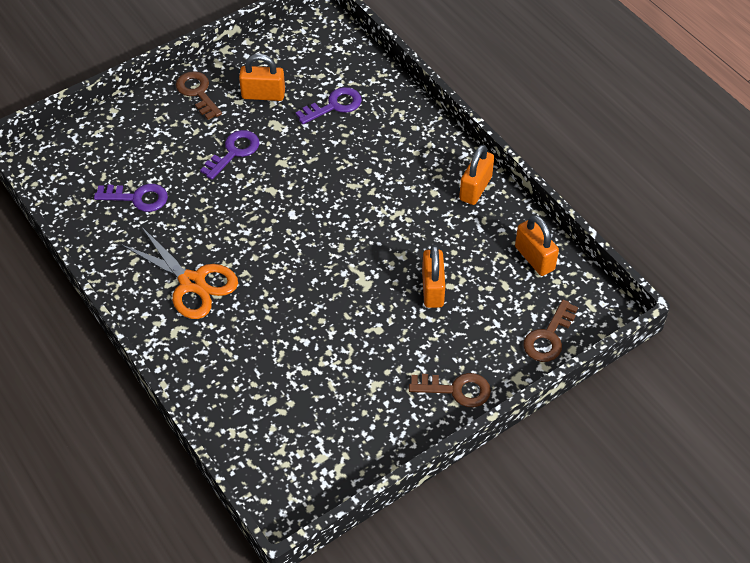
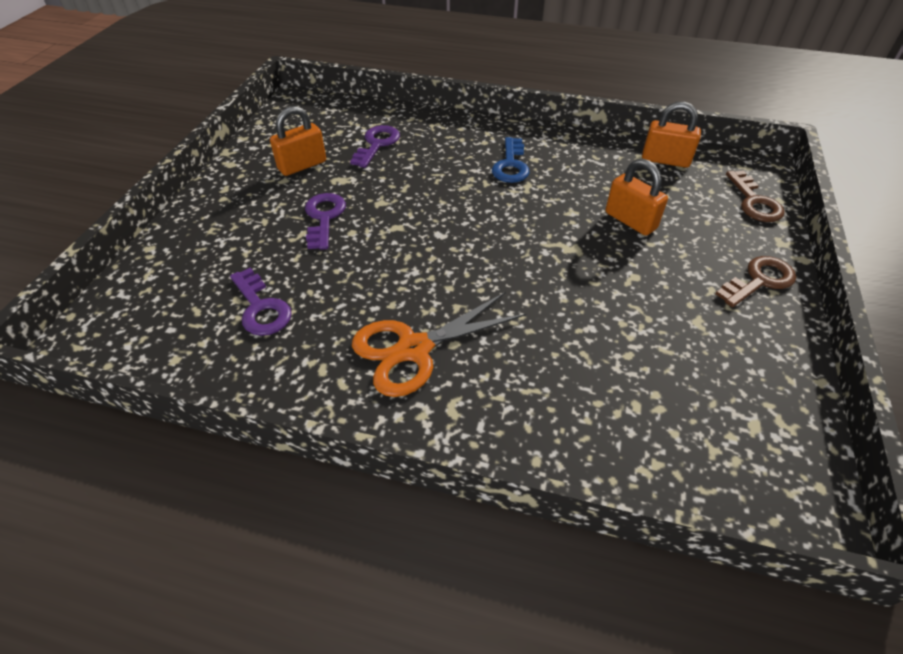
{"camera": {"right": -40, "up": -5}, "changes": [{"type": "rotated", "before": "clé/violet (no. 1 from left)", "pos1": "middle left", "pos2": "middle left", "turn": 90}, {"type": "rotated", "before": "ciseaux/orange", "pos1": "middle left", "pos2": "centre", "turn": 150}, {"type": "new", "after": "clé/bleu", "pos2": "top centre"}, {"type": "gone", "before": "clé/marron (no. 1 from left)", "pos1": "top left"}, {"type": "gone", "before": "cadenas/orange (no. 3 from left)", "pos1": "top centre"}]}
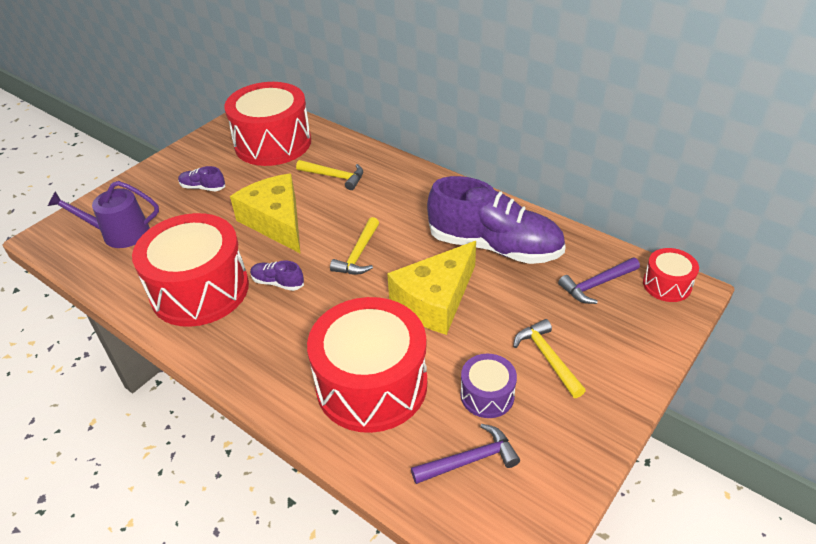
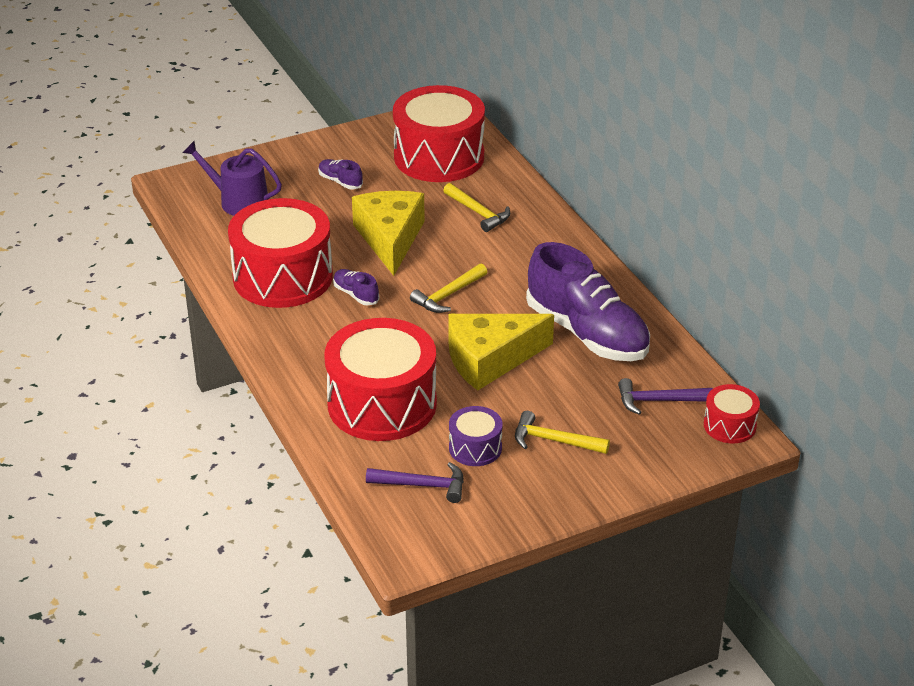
{"camera": {"right": 25, "up": -5}, "changes": [{"type": "rotated", "before": "marteau/jaune (no. 3 from left)", "pos1": "middle right", "pos2": "centre", "turn": -75}]}
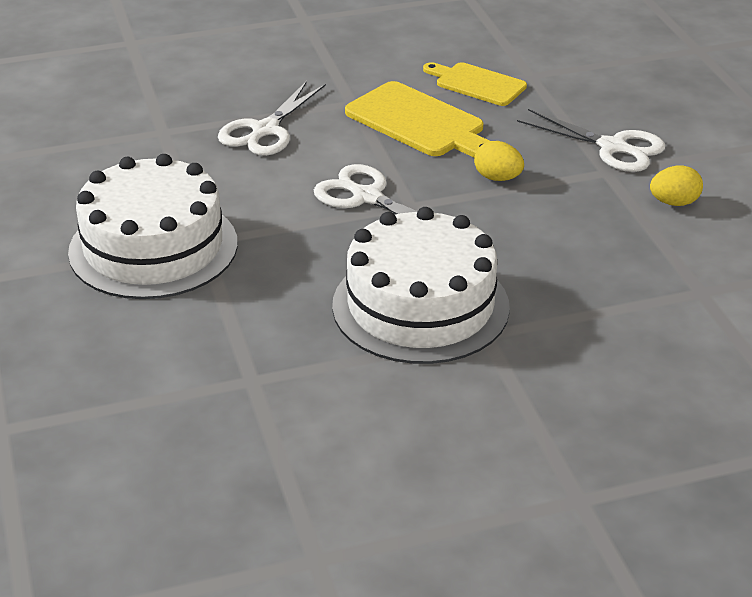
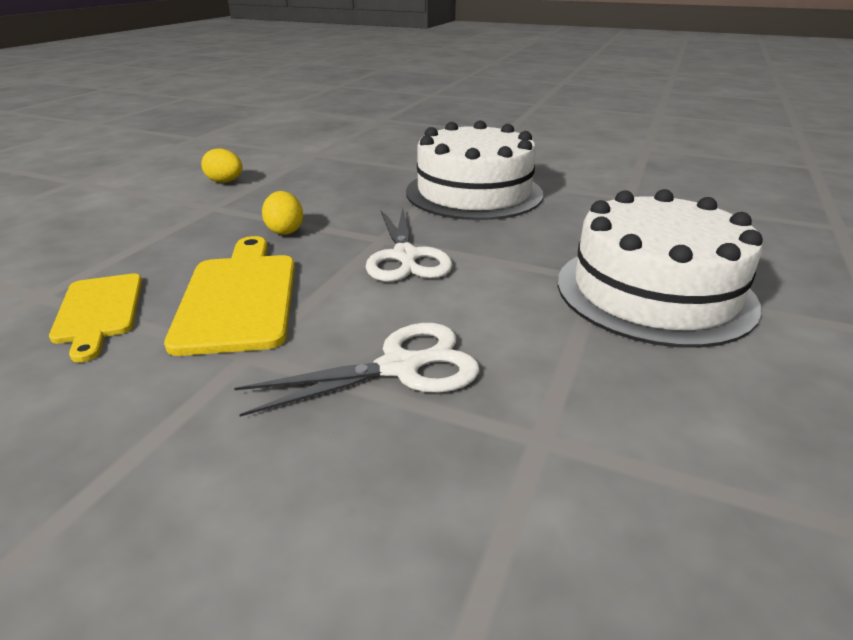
{"camera": {"right": -140, "up": -5}, "changes": [{"type": "gone", "before": "ciseaux/blanc (no. 3 from left)", "pos1": "top right"}]}
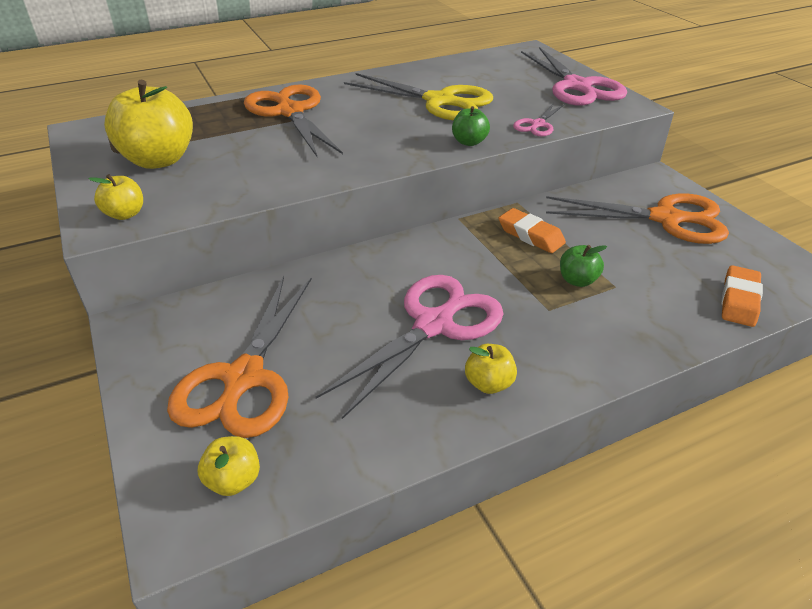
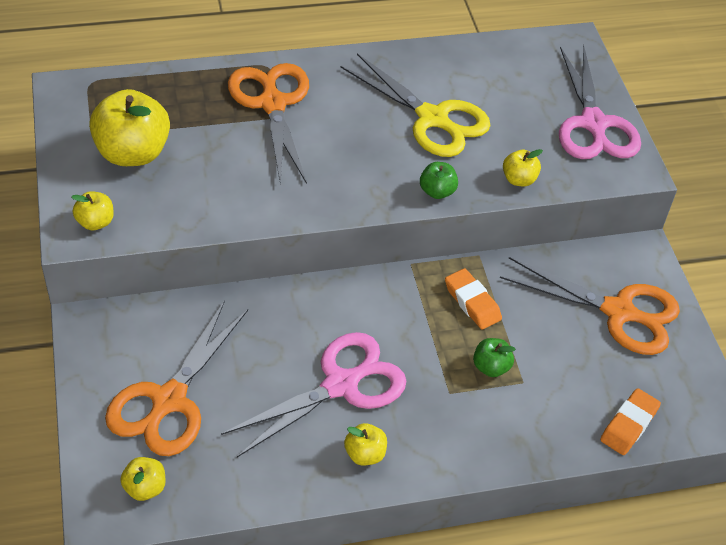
{"camera": {"right": 10, "up": 10}, "changes": [{"type": "swapped", "before": "ciseaux/rose (no. 2 from left)", "after": "pomme/jaune (no. 5 from left)", "pos1": "top centre", "pos2": "top right"}]}
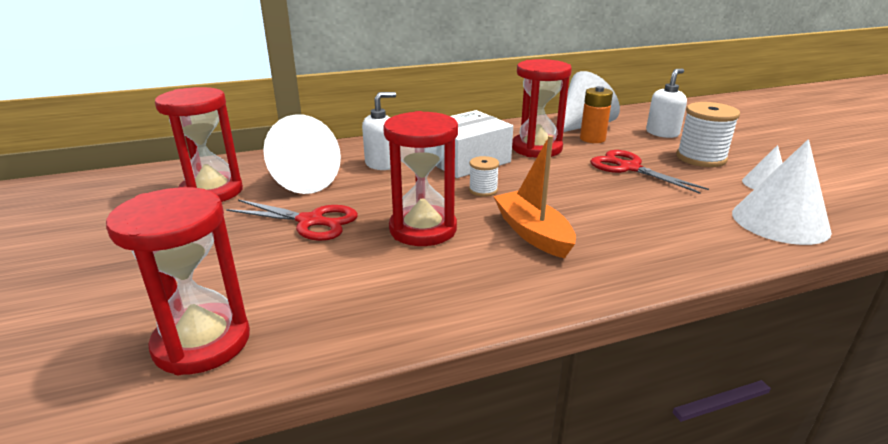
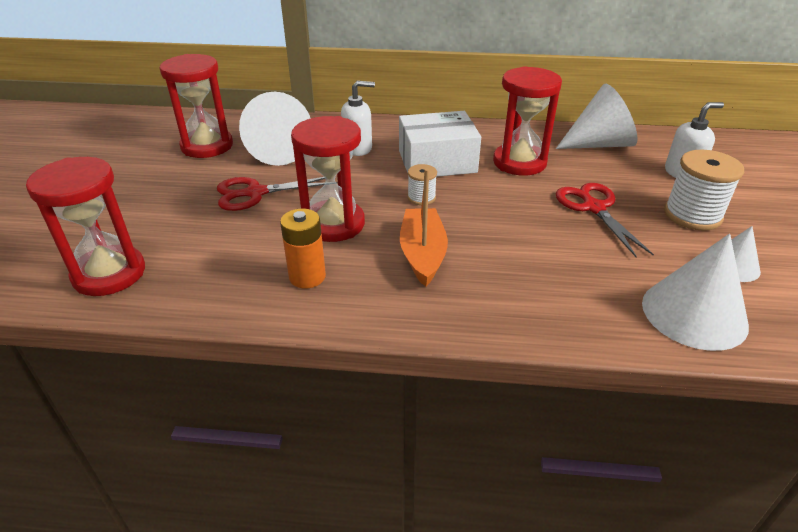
{"camera": {"right": 25, "up": 10}, "changes": [{"type": "rotated", "before": "ciseaux/rouge (no. 1 from left)", "pos1": "middle left", "pos2": "centre", "turn": 120}, {"type": "shifted", "before": "pile/orange", "pos1": "top right", "pos2": "centre"}]}
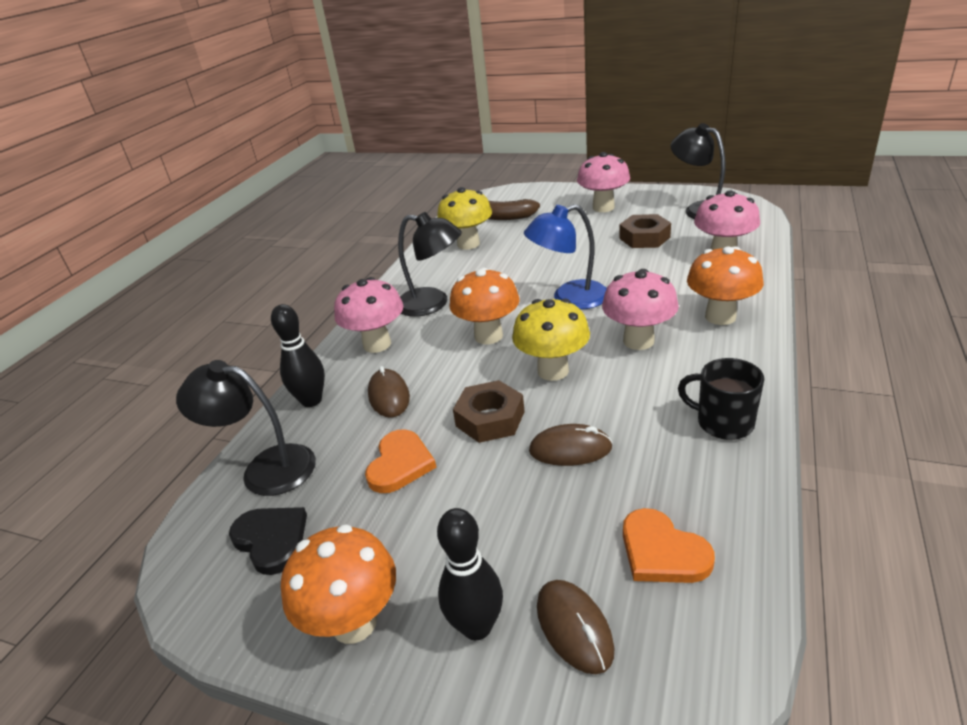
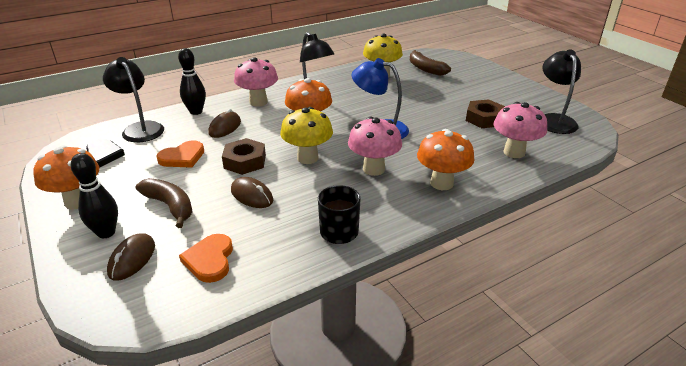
{"camera": {"right": 35, "up": 0}, "changes": [{"type": "new", "after": "banane/marron (no. 1 from left)", "pos2": "middle left"}, {"type": "gone", "before": "champignon/rose (no. 2 from left)", "pos1": "top centre"}]}
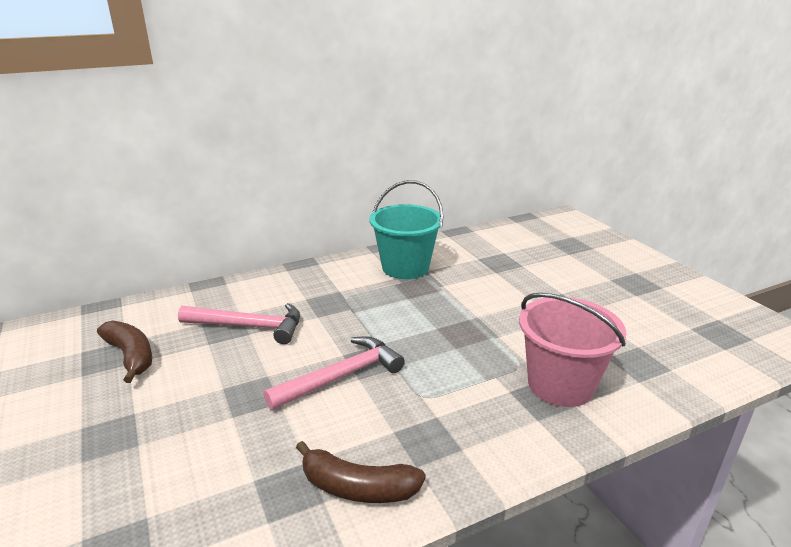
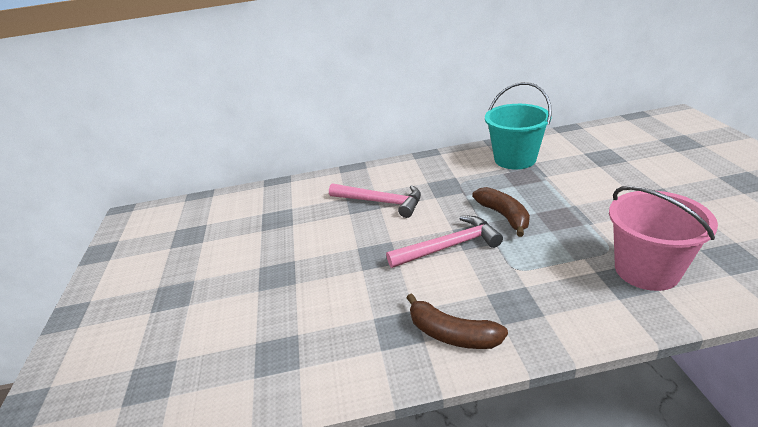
{"camera": {"right": 20, "up": 5}, "changes": [{"type": "shifted", "before": "banane/marron (no. 1 from left in the first image)", "after": "banane/marron (no. 2 from left)", "pos1": "middle left", "pos2": "centre"}]}
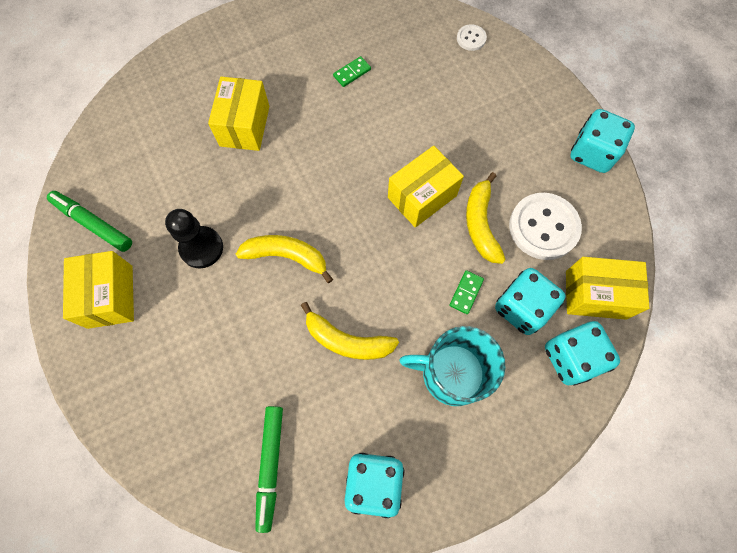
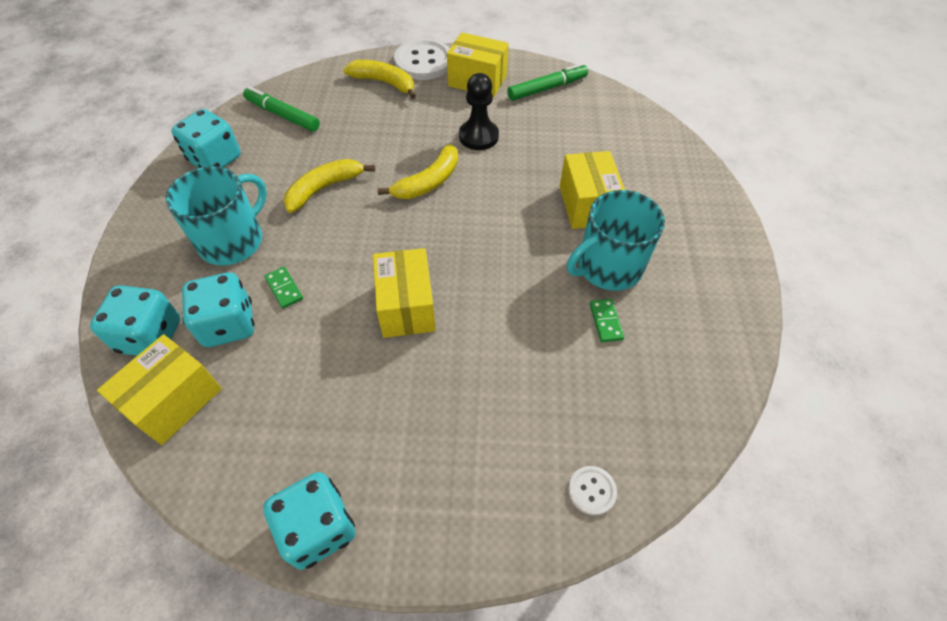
{"camera": {"right": 120, "up": -15}, "changes": [{"type": "shifted", "before": "banane/jaune (no. 3 from left in the first image)", "after": "banane/jaune (no. 2 from left)", "pos1": "centre", "pos2": "top centre"}, {"type": "shifted", "before": "bouton/blanc (no. 2 from left in the first image)", "after": "bouton/blanc (no. 1 from left)", "pos1": "middle right", "pos2": "top centre"}, {"type": "rotated", "before": "boîte/jaune (no. 2 from left in the first image)", "pos1": "top left", "pos2": "top centre", "turn": 45}, {"type": "new", "after": "tasse/turquoise (no. 2 from left)", "pos2": "centre"}]}
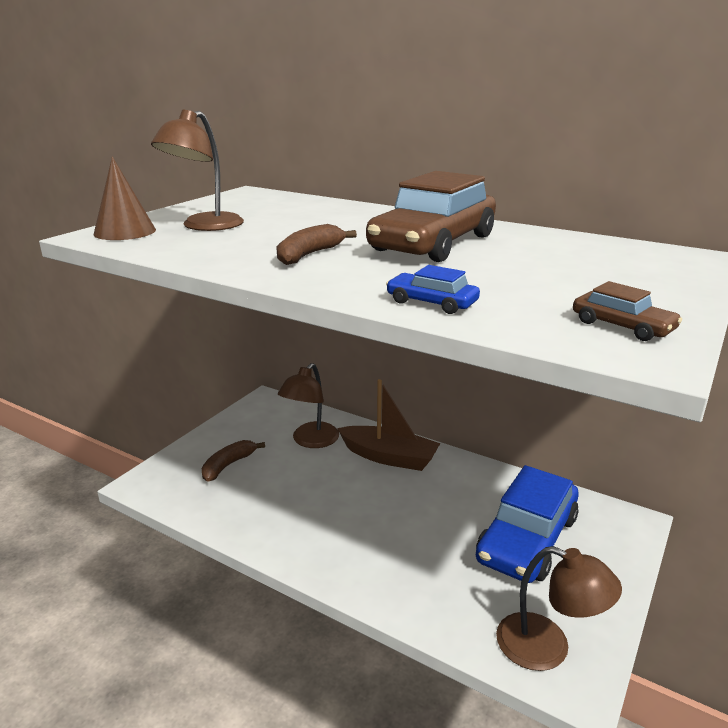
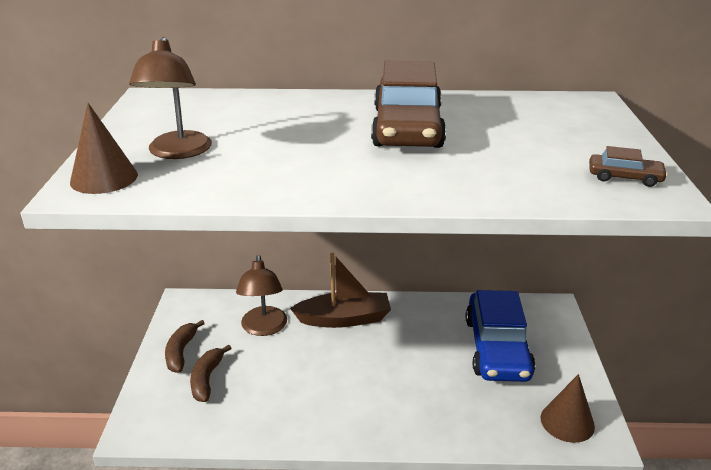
{"camera": {"right": -30, "up": 5}, "changes": [{"type": "shifted", "before": "banane/marron (no. 2 from left in the first image)", "after": "banane/marron (no. 1 from left)", "pos1": "centre", "pos2": "bottom left"}, {"type": "swapped", "before": "lampe/marron (no. 3 from left)", "after": "cône/marron (no. 2 from left)", "pos1": "bottom right", "pos2": "bottom right"}, {"type": "gone", "before": "voiture/bleu (no. 1 from left)", "pos1": "centre"}]}
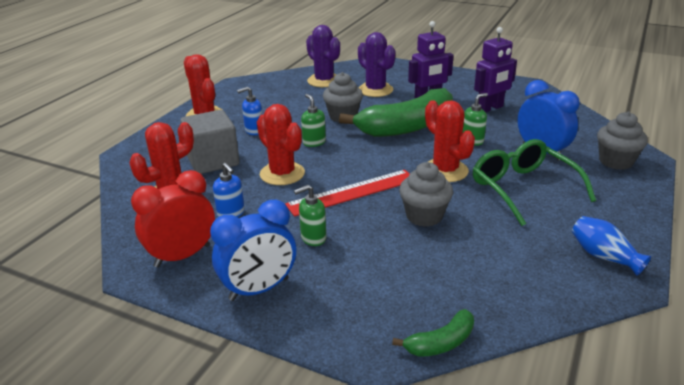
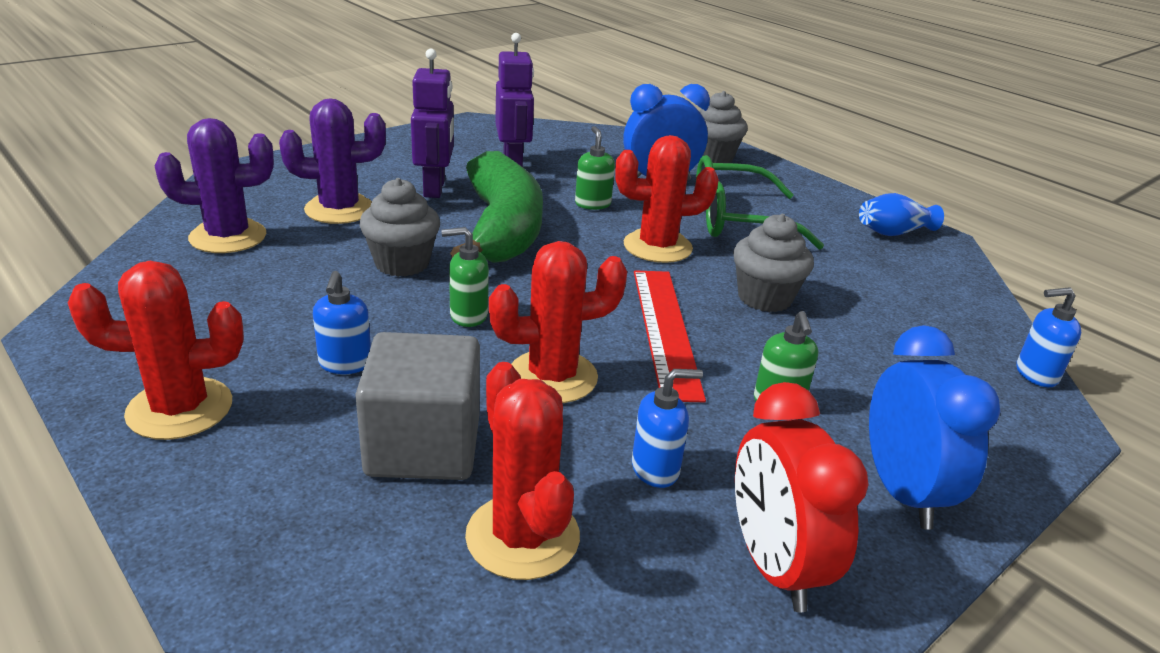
{"camera": {"right": -70, "up": 0}, "changes": [{"type": "swapped", "before": "banane/vert (no. 2 from left)", "after": "distributeur de savon/bleu (no. 3 from left)", "pos1": "bottom centre", "pos2": "middle right"}]}
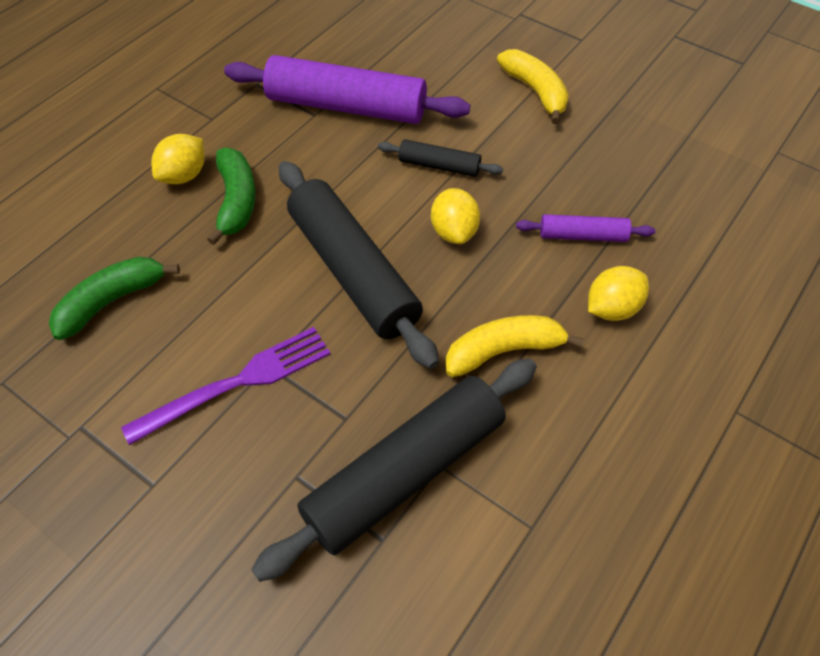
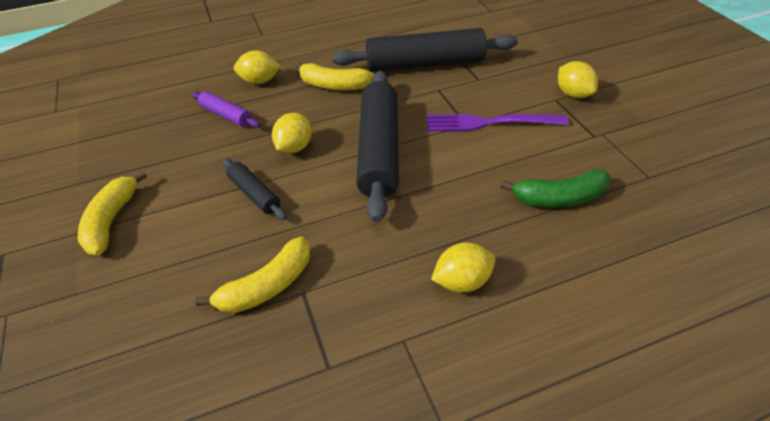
{"camera": {"right": -145, "up": -10}, "changes": [{"type": "swapped", "before": "rouleau à pâtisserie/violet (no. 1 from left)", "after": "banane/jaune (no. 2 from left)", "pos1": "top centre", "pos2": "middle left"}, {"type": "new", "after": "citron/jaune (no. 4 from left)", "pos2": "top right"}, {"type": "gone", "before": "banane/vert (no. 2 from left)", "pos1": "top left"}]}
